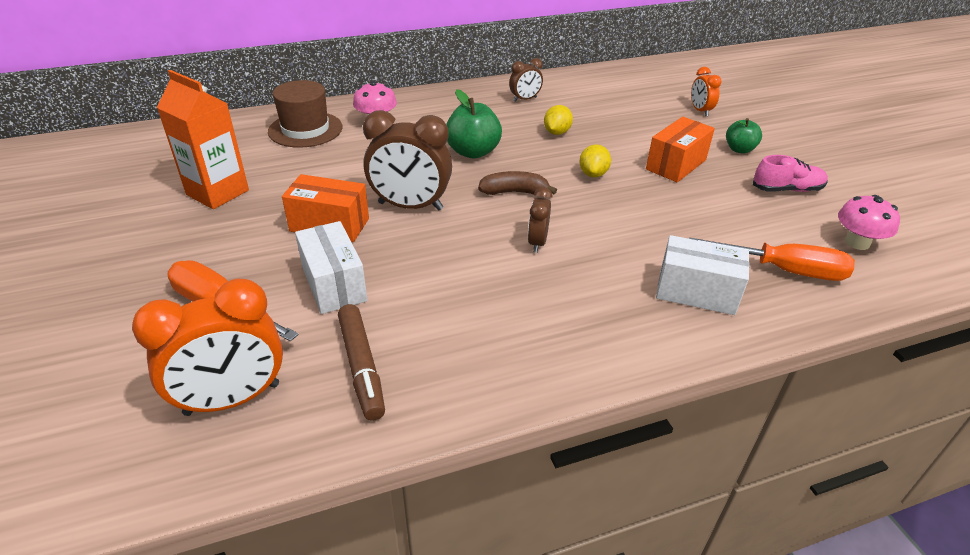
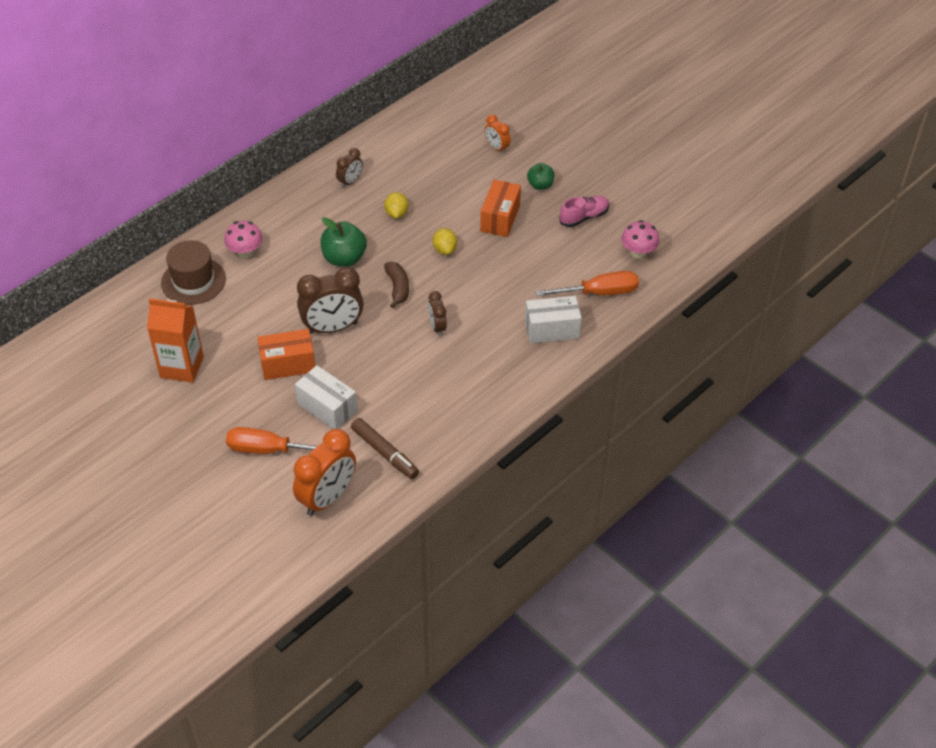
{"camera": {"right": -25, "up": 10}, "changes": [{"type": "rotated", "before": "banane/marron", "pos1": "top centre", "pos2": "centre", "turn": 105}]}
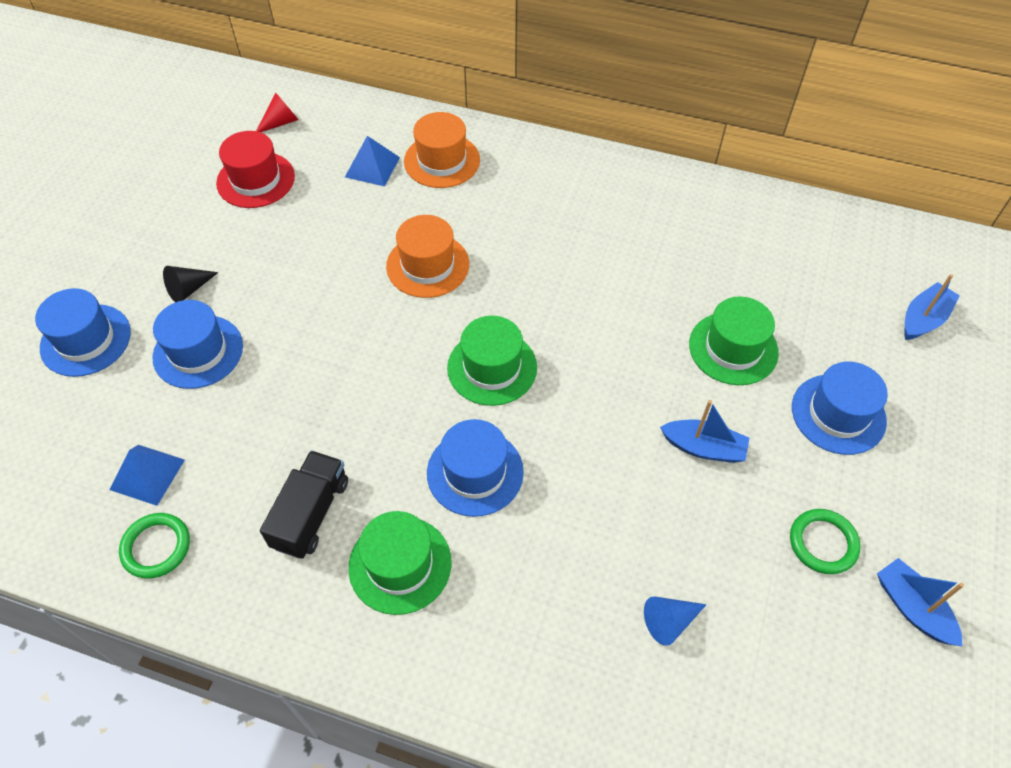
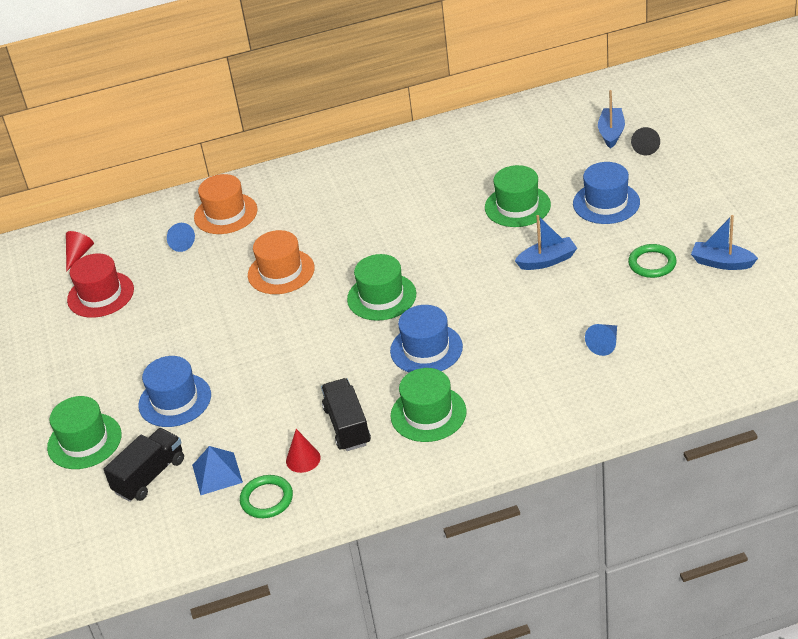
{"camera": {"right": -30, "up": -15}, "changes": [{"type": "repainted", "before": "chapeau/bleu (no. 1 from left)", "after": "chapeau/vert (no. 1 from left)", "pos1": "middle left", "pos2": "bottom left"}, {"type": "new", "after": "camion/noir (no. 1 from left)", "pos2": "bottom left"}, {"type": "swapped", "before": "pyramide/bleu (no. 2 from left)", "after": "cône/bleu (no. 1 from left)", "pos1": "top centre", "pos2": "middle left"}, {"type": "new", "after": "cône/rouge (no. 2 from left)", "pos2": "bottom centre"}, {"type": "shifted", "before": "cône/noir", "pos1": "middle left", "pos2": "top right"}]}
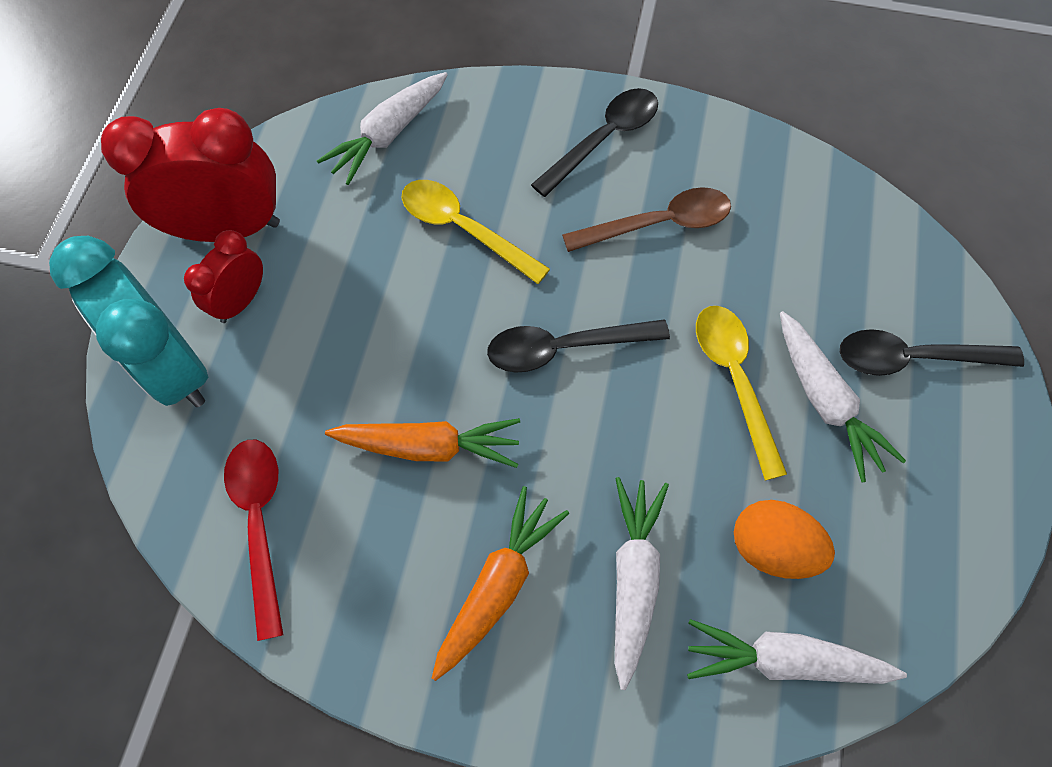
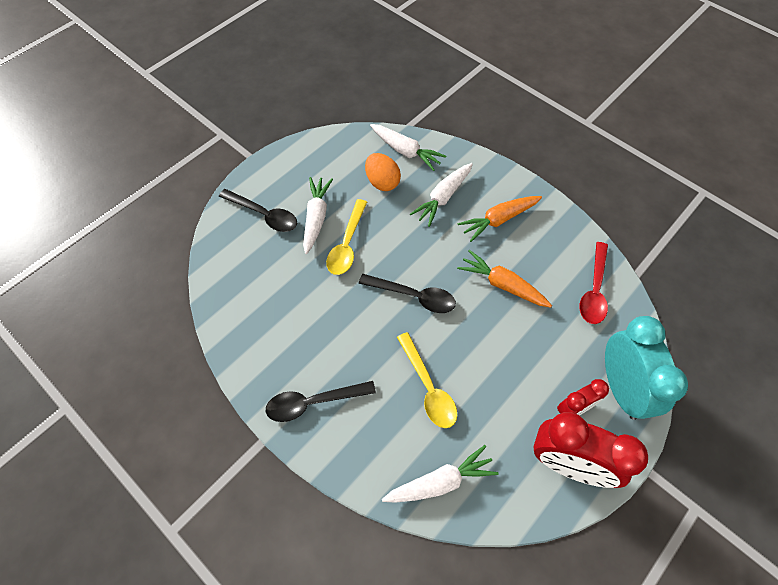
{"camera": {"right": -150, "up": -5}, "changes": [{"type": "gone", "before": "cuillère/marron", "pos1": "top centre"}]}
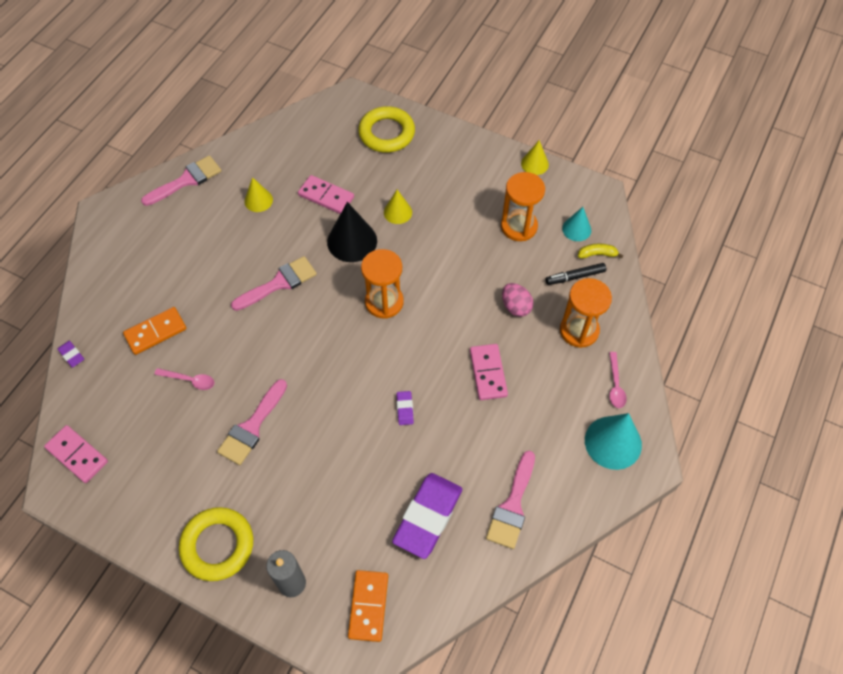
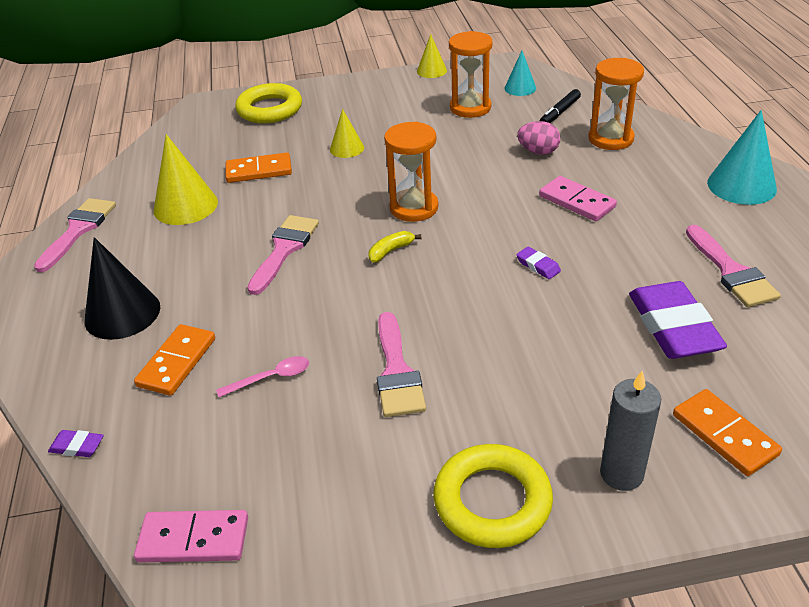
{"camera": {"right": -35, "up": -20}, "changes": [{"type": "shifted", "before": "cône/noir", "pos1": "centre", "pos2": "middle left"}, {"type": "scaled", "before": "cône/jaune (no. 1 from left)", "pos1": "top left", "pos2": "top left", "scale": 1.71}, {"type": "repainted", "before": "domino/rose (no. 2 from left)", "after": "domino/orange (no. 2 from left)", "pos1": "top centre", "pos2": "top left"}, {"type": "shifted", "before": "banane/jaune", "pos1": "middle right", "pos2": "centre"}, {"type": "gone", "before": "cuillère/rose (no. 2 from left)", "pos1": "middle right"}]}
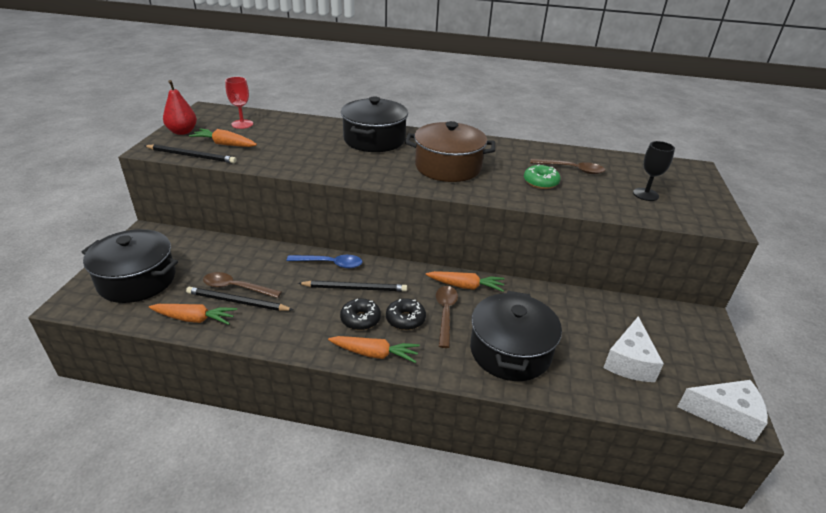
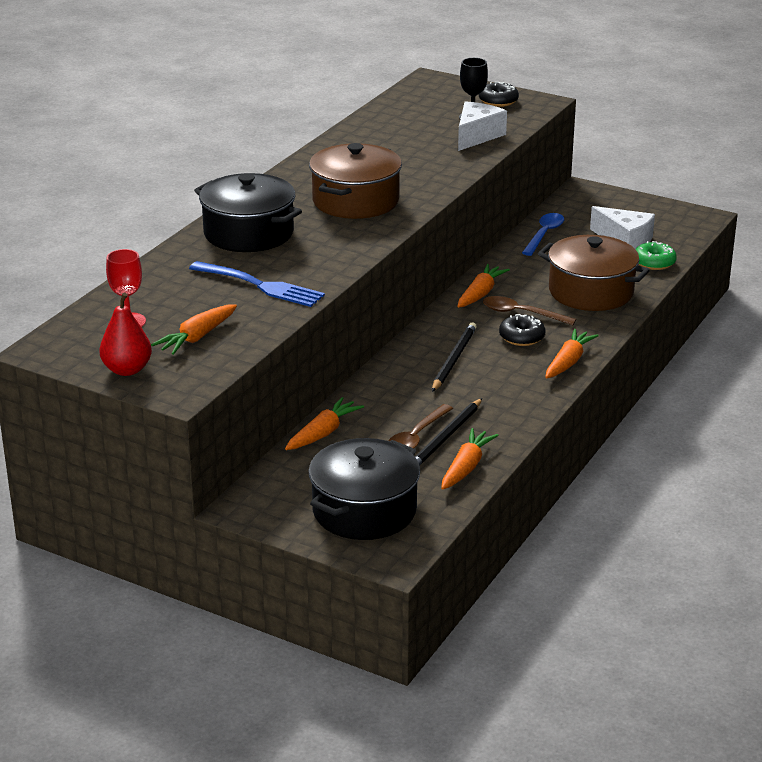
{"camera": {"right": -70, "up": -5}, "changes": [{"type": "new", "after": "fourchette/bleu", "pos2": "centre"}, {"type": "new", "after": "carotte/orange (no. 2 from left)", "pos2": "centre"}, {"type": "shifted", "before": "fromage/blanc (no. 2 from left in the first image)", "after": "fromage/blanc (no. 1 from left)", "pos1": "bottom right", "pos2": "top centre"}, {"type": "shifted", "before": "beignet/noir (no. 1 from left)", "pos1": "centre", "pos2": "top centre"}, {"type": "shifted", "before": "cuillère/bleu", "pos1": "centre", "pos2": "top right"}, {"type": "repainted", "before": "marmite/noir (no. 3 from left)", "after": "marmite/marron (no. 2 from left)", "pos1": "centre", "pos2": "middle right"}, {"type": "shifted", "before": "beignet/vert", "pos1": "centre", "pos2": "middle right"}, {"type": "gone", "before": "crayon/noir (no. 1 from left)", "pos1": "top left"}, {"type": "gone", "before": "cuillère/marron (no. 3 from left)", "pos1": "top right"}]}
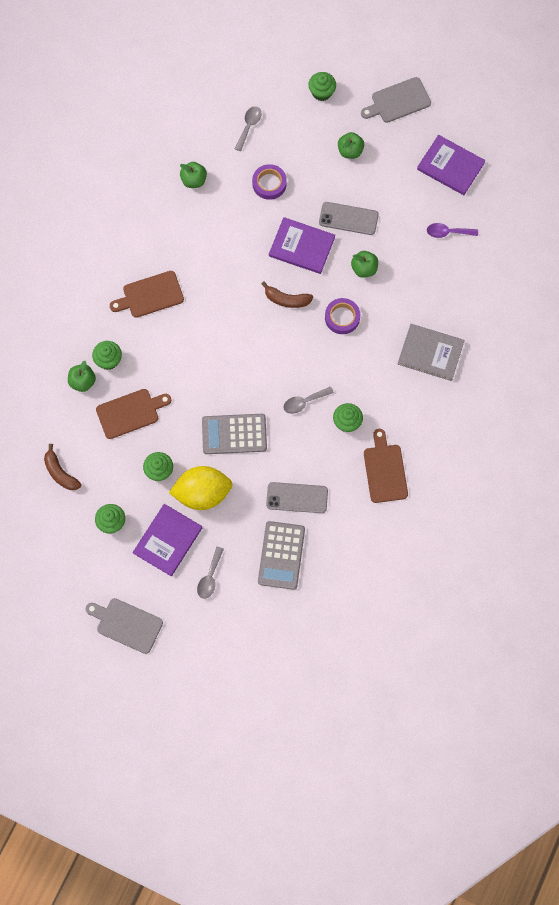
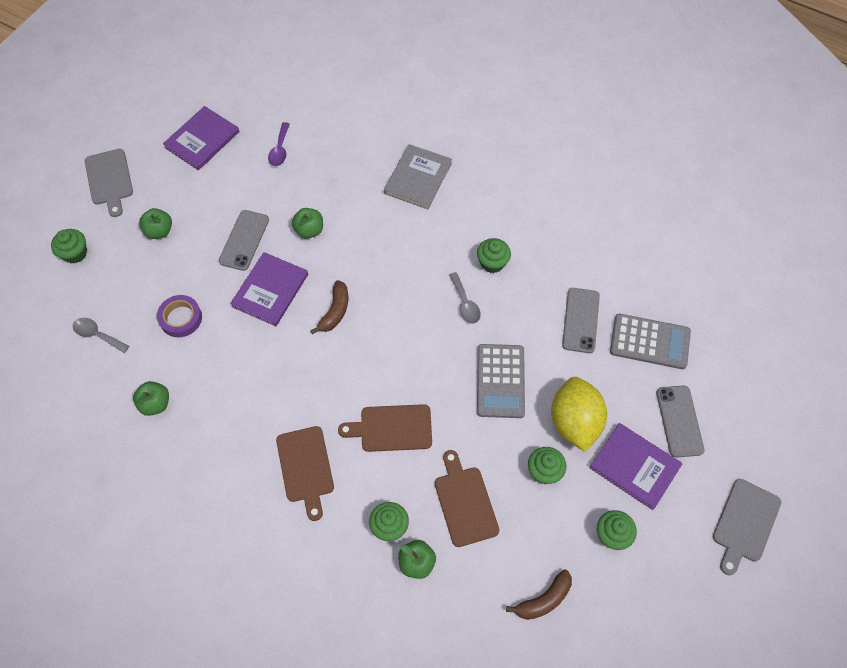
{"camera": {"right": -85, "up": -10}, "changes": [{"type": "shifted", "before": "planche à découper/marron (no. 3 from left in the first image)", "after": "planche à découper/marron (no. 2 from left)", "pos1": "middle right", "pos2": "centre"}, {"type": "swapped", "before": "cuillère/gris (no. 1 from left)", "after": "téléphone/gris (no. 3 from left)", "pos1": "centre", "pos2": "middle right"}, {"type": "gone", "before": "ruban adhésif/violet (no. 2 from left)", "pos1": "centre"}]}
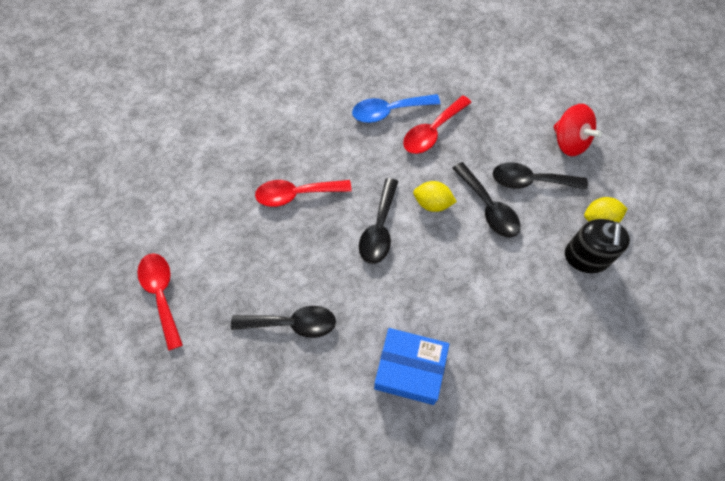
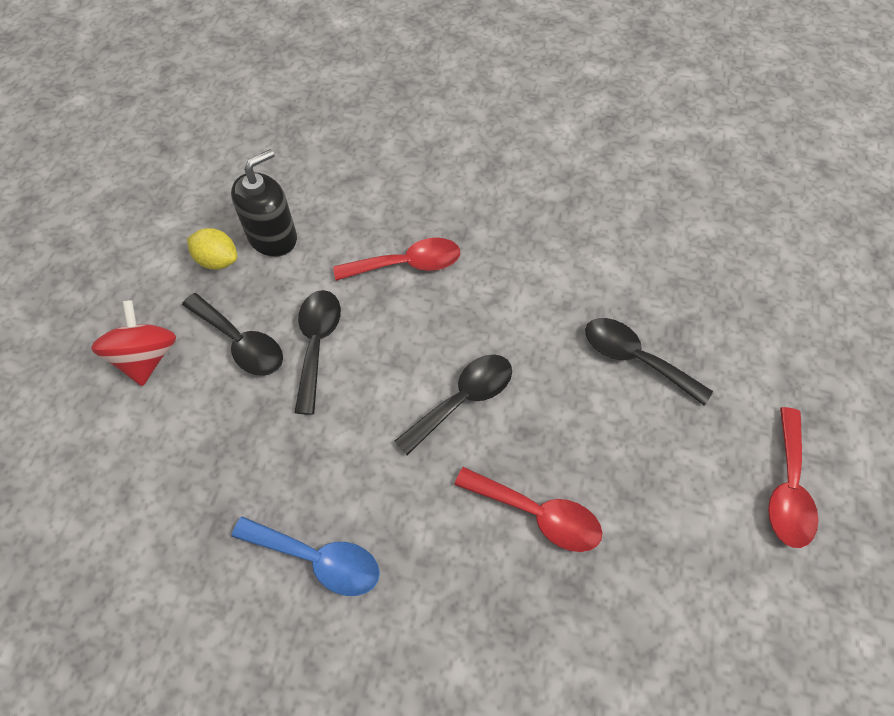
{"camera": {"right": -145, "up": -5}, "changes": [{"type": "shifted", "before": "cuillère/rouge (no. 3 from left in the first image)", "after": "cuillère/rouge (no. 1 from left)", "pos1": "top centre", "pos2": "centre"}, {"type": "gone", "before": "boîte/bleu", "pos1": "bottom centre"}, {"type": "gone", "before": "citron/jaune (no. 1 from left)", "pos1": "centre"}]}
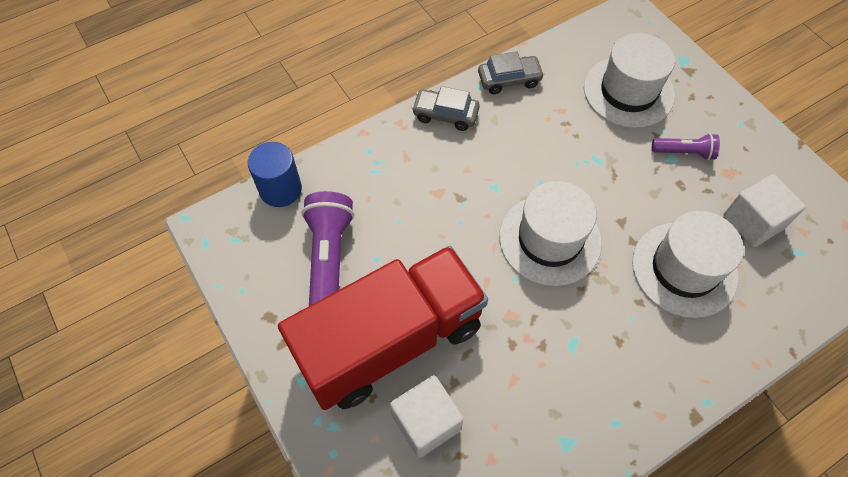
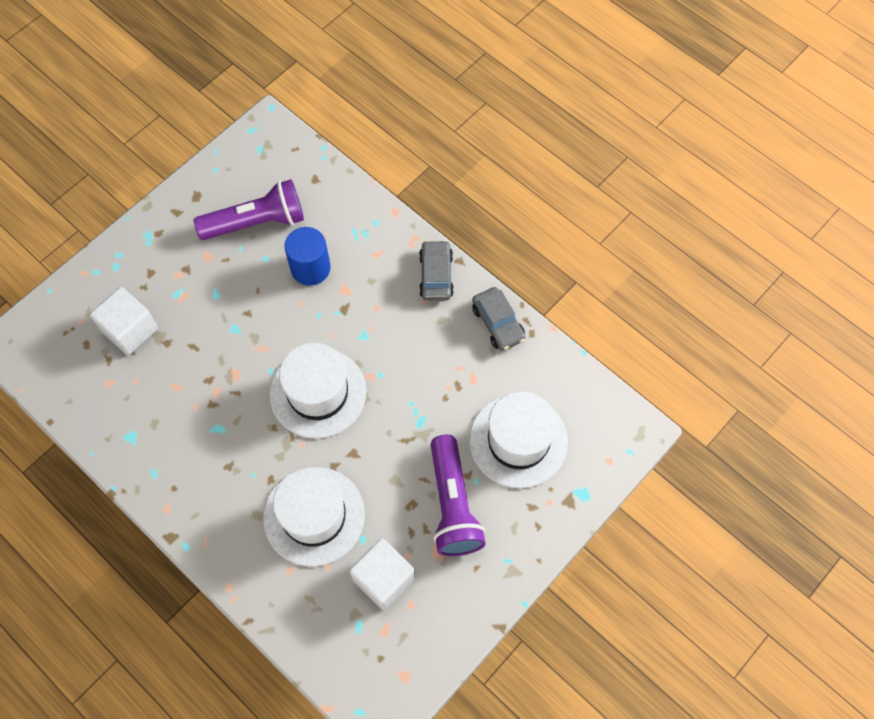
{"camera": {"right": 75, "up": 5}, "changes": [{"type": "shifted", "before": "cylindre/bleu", "pos1": "middle left", "pos2": "centre"}, {"type": "scaled", "before": "lampe de poche/violet (no. 2 from left)", "pos1": "top right", "pos2": "bottom centre", "scale": 1.81}, {"type": "gone", "before": "camion/rouge", "pos1": "bottom centre"}]}
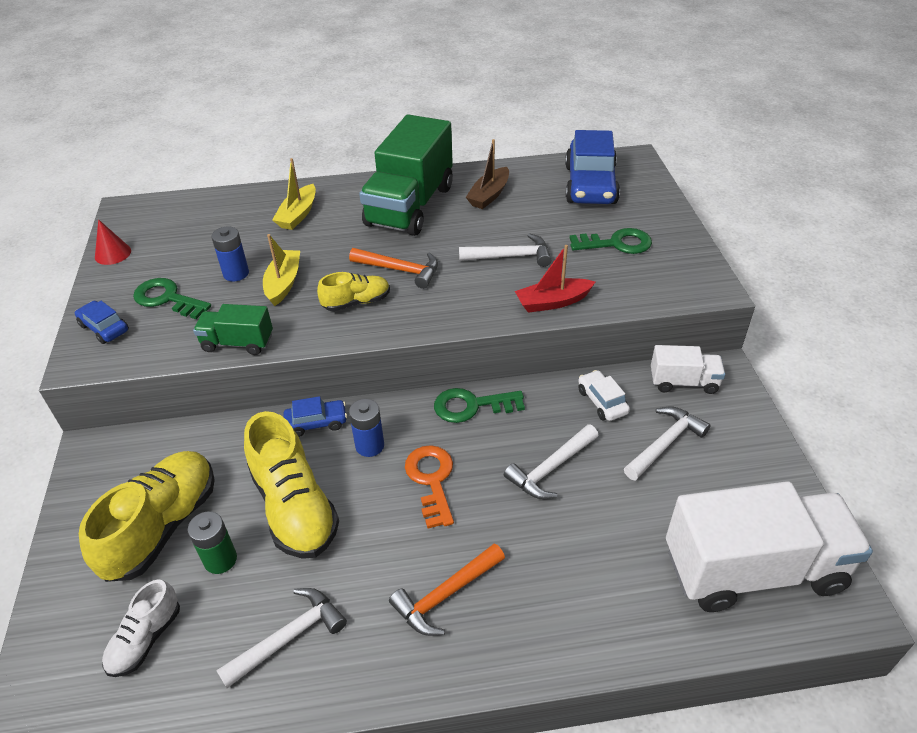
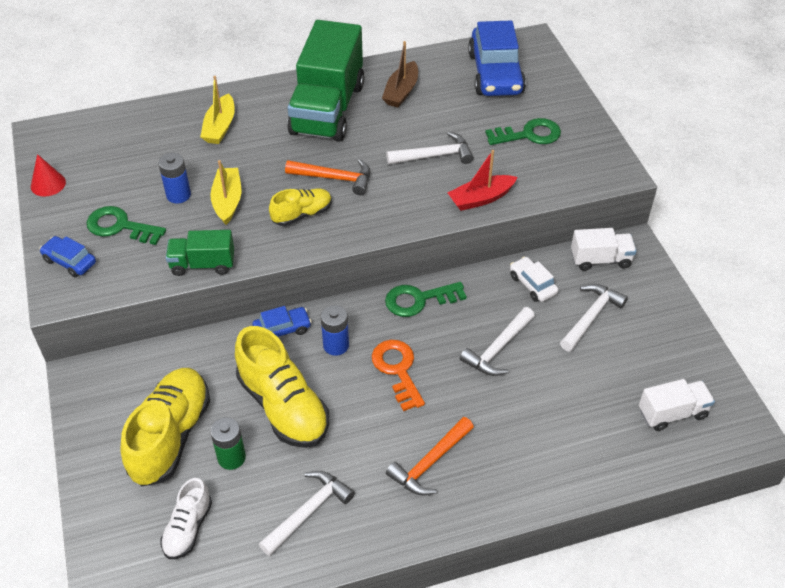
{"camera": {"right": -10, "up": 5}, "changes": [{"type": "scaled", "before": "camion/blanc (no. 2 from left)", "pos1": "bottom right", "pos2": "bottom right", "scale": 0.49}]}
